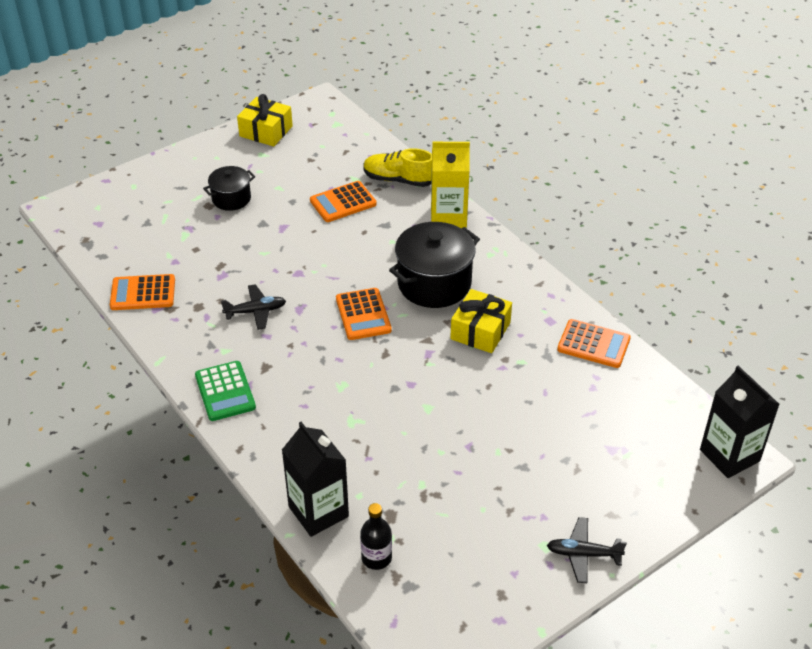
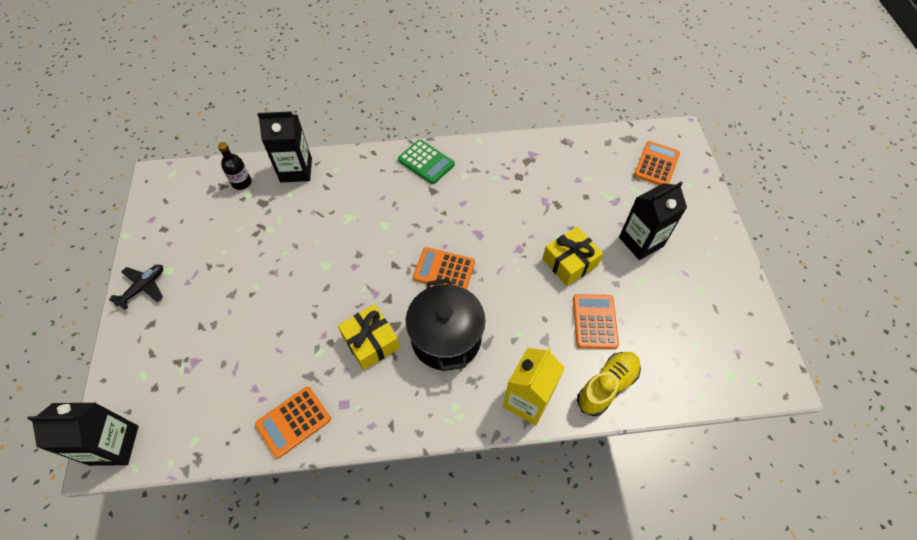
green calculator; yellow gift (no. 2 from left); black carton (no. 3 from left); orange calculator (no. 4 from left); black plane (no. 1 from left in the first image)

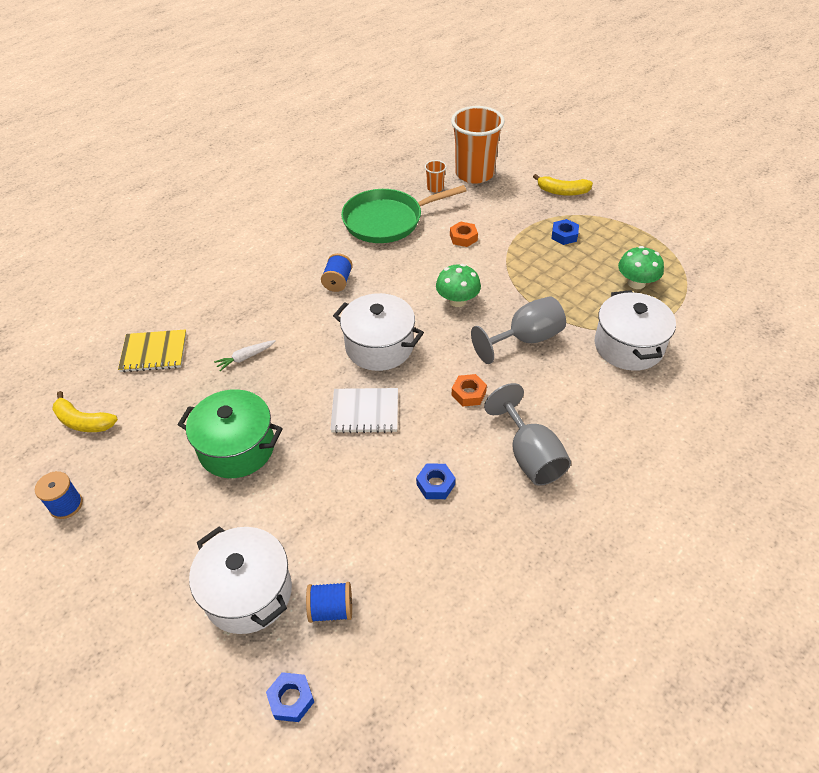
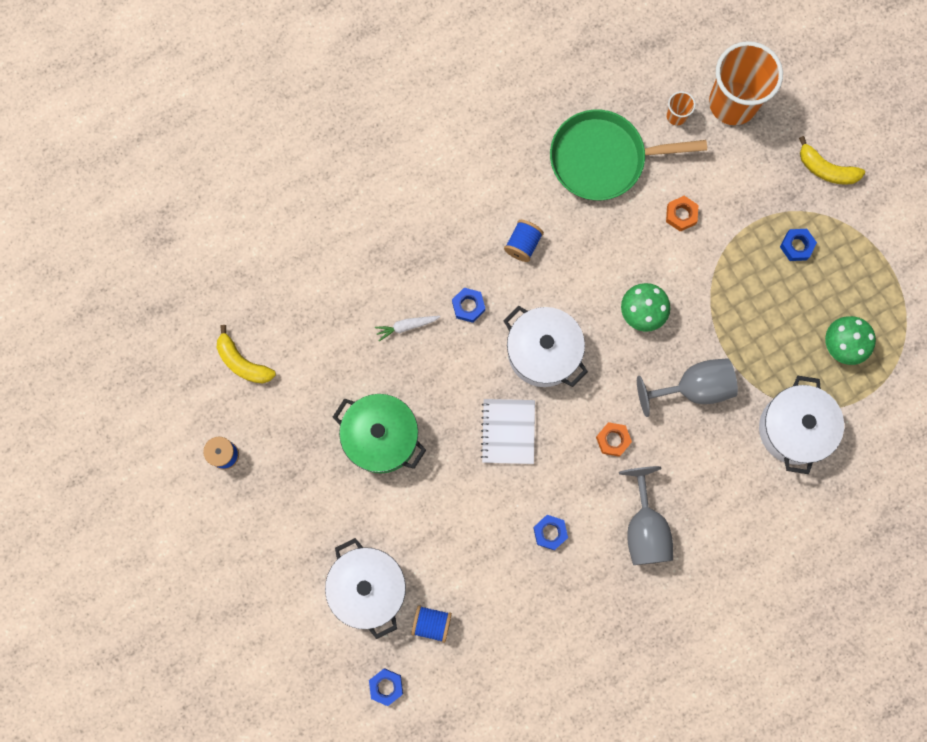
blue nut (no. 2 from left); white notebook; yellow notebook

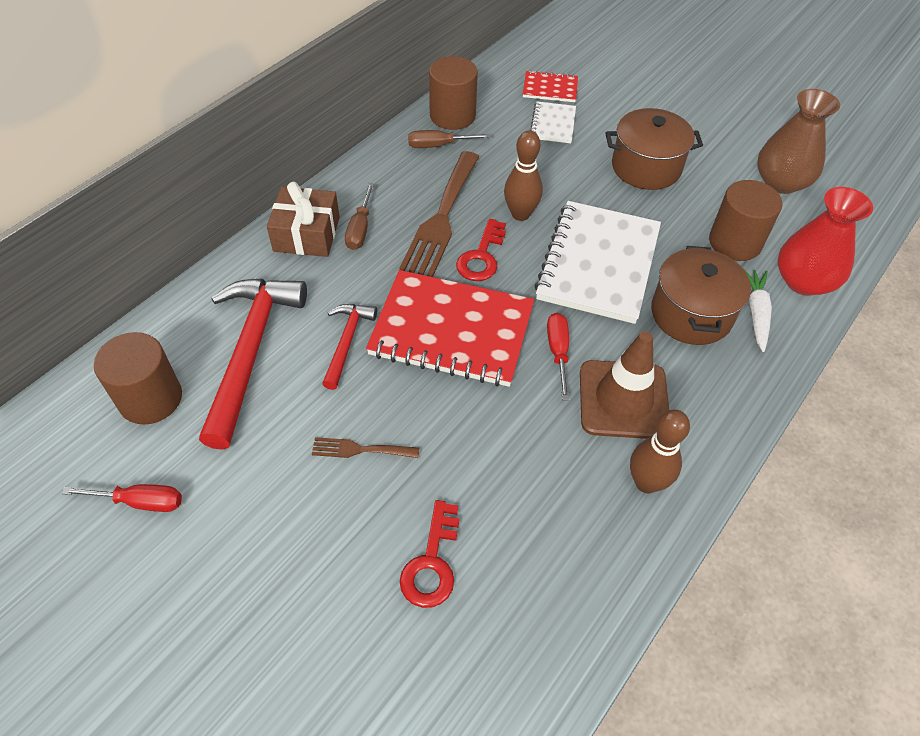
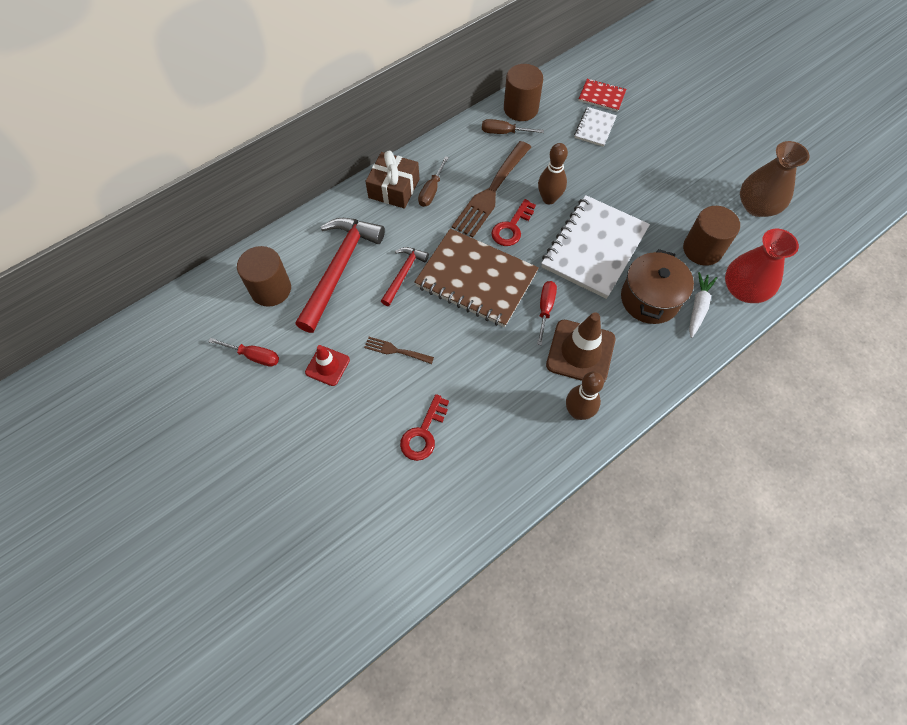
red traffic cone; brown notebook; brown pot (no. 1 from left in the first image)

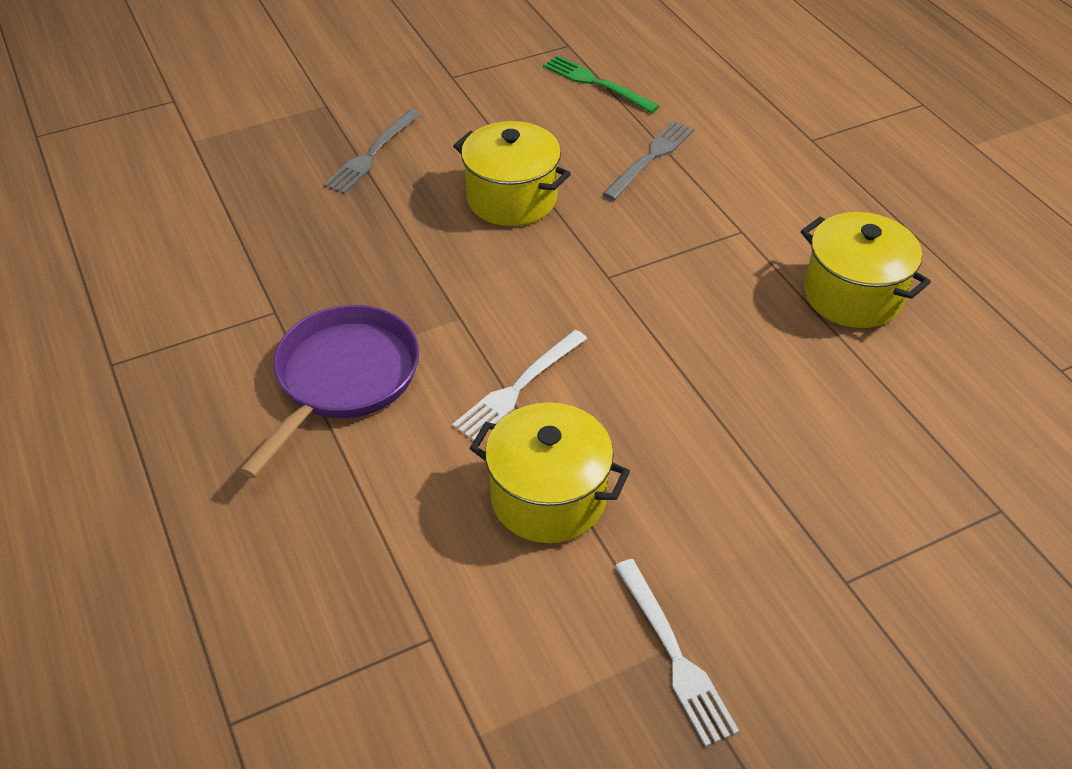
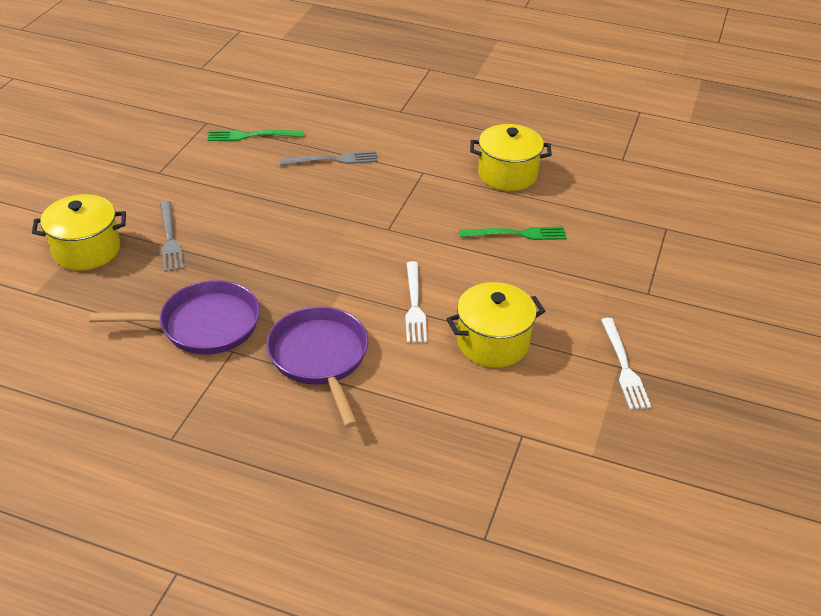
yellow pot (no. 1 from left); purple pan (no. 1 from left); grey fork (no. 2 from left); green fork (no. 2 from left); white fork (no. 2 from left)

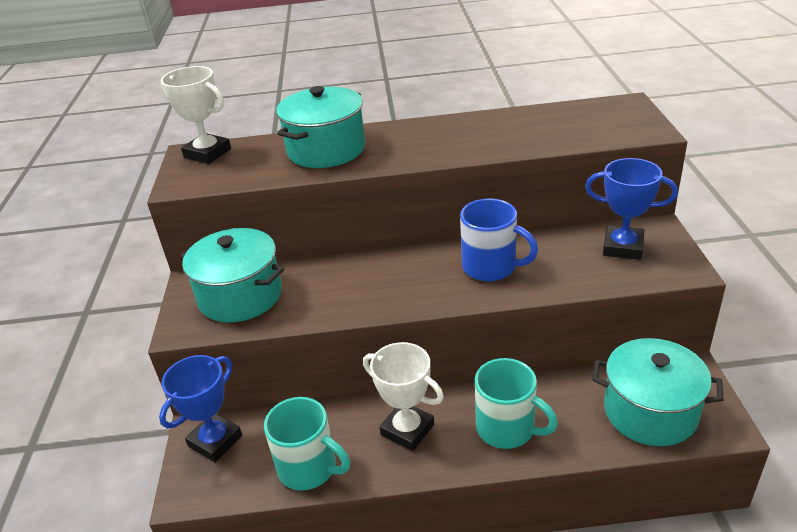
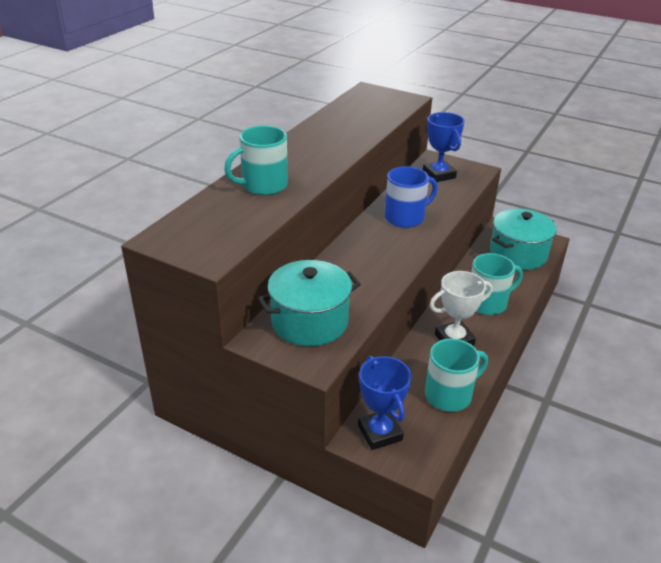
turquoise mug (no. 1 from left); blue trophy (no. 2 from left); white trophy (no. 1 from left in the first image)

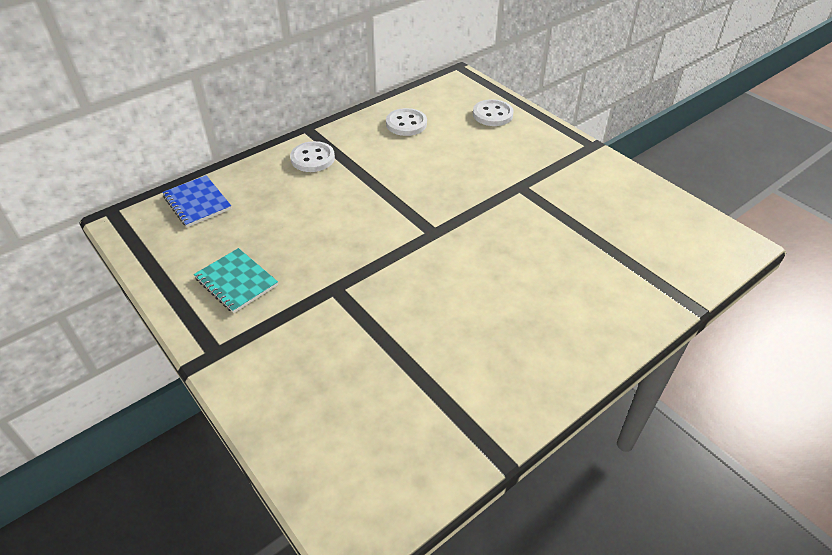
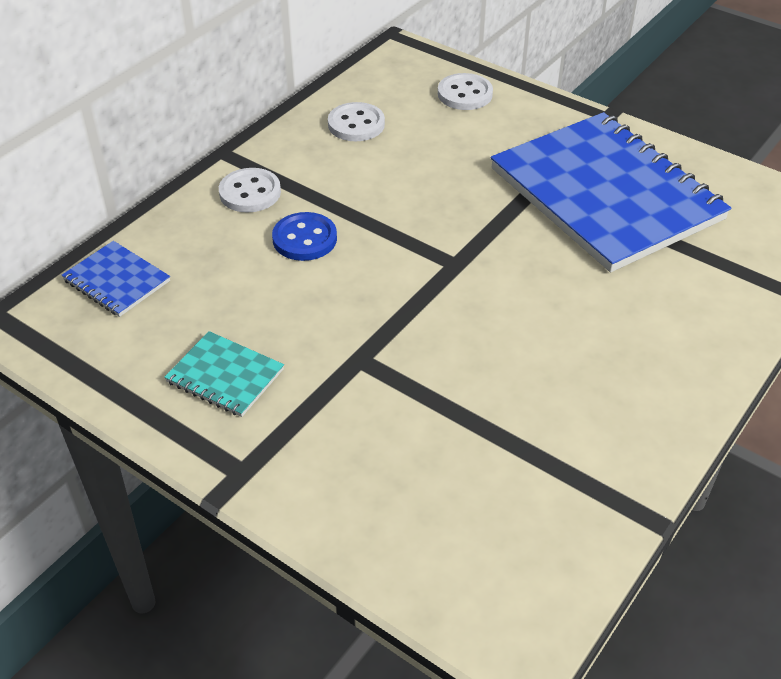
blue button; blue notebook (no. 2 from left)

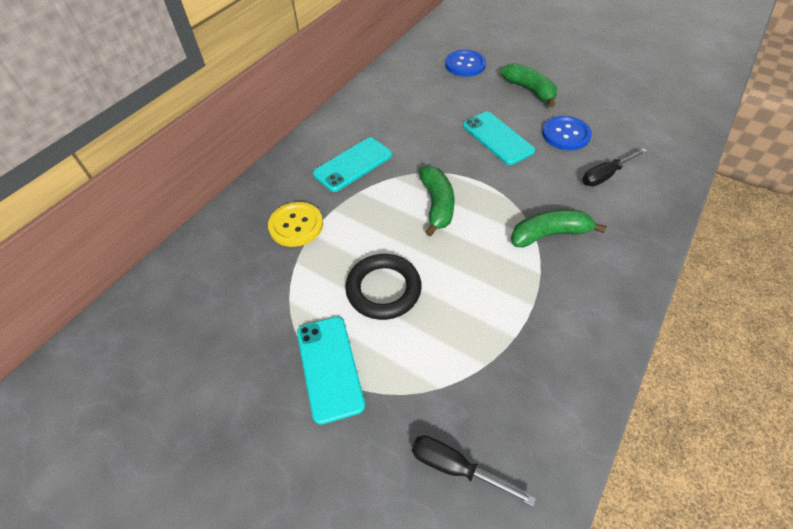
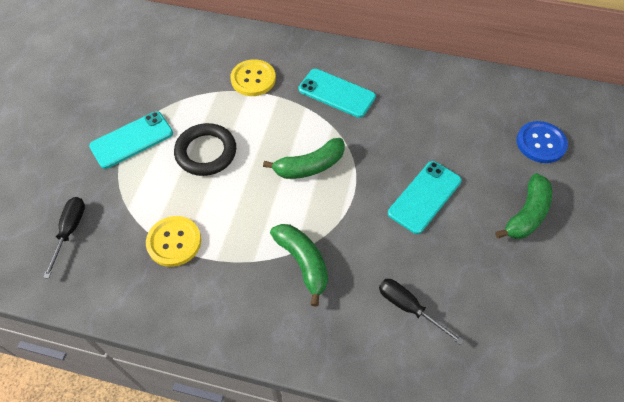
yellow button (no. 1 from left); blue button (no. 2 from left in the first image)

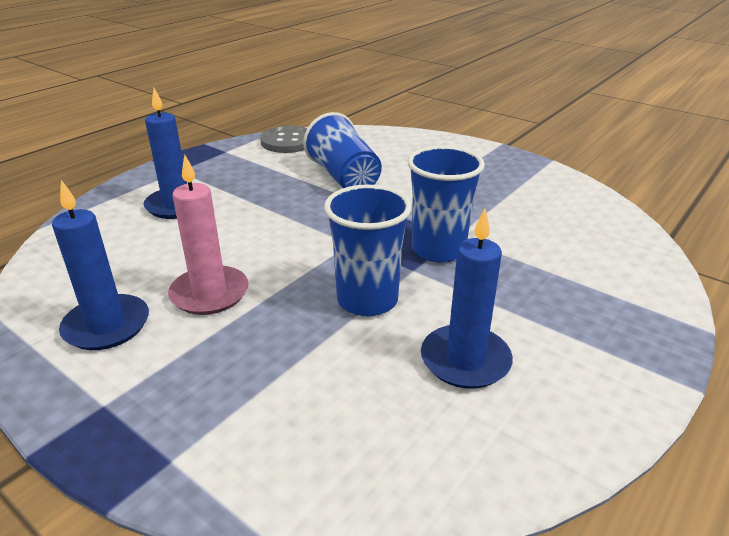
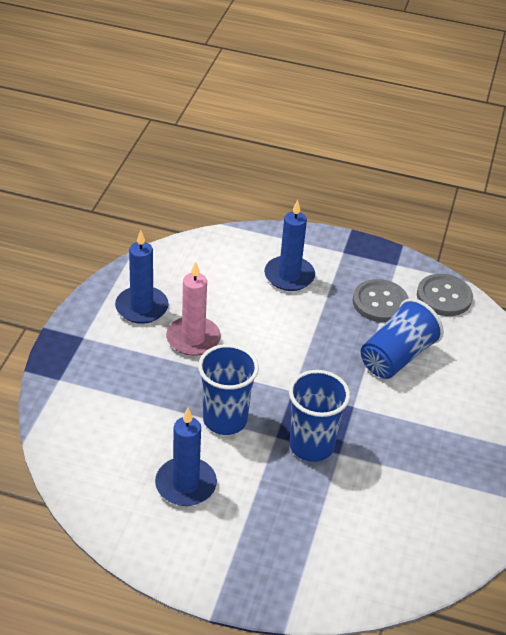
grey button (no. 1 from left)

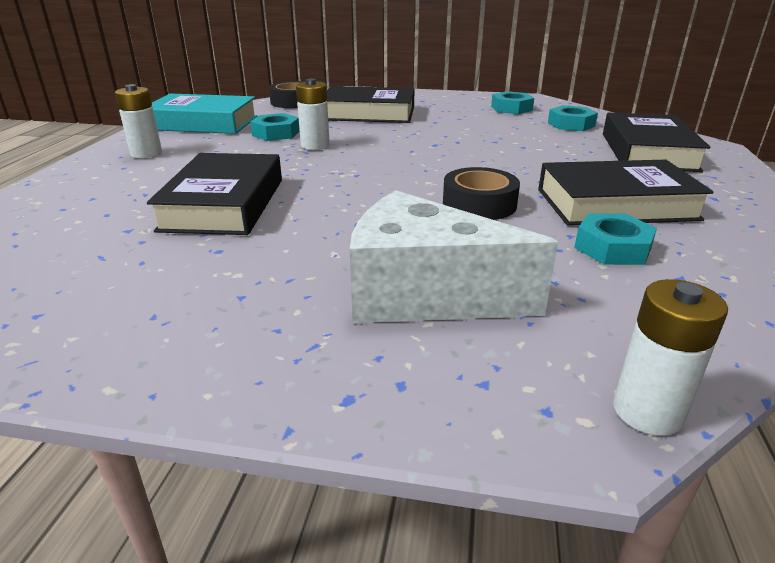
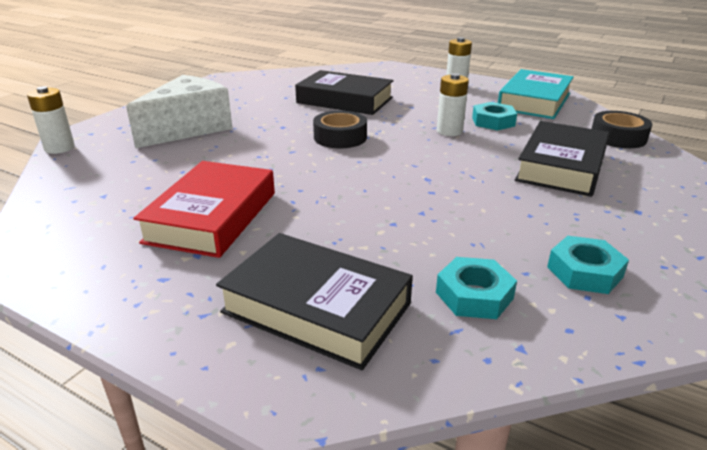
red book; black tape (no. 1 from left); turquoise nut (no. 4 from left in the first image)

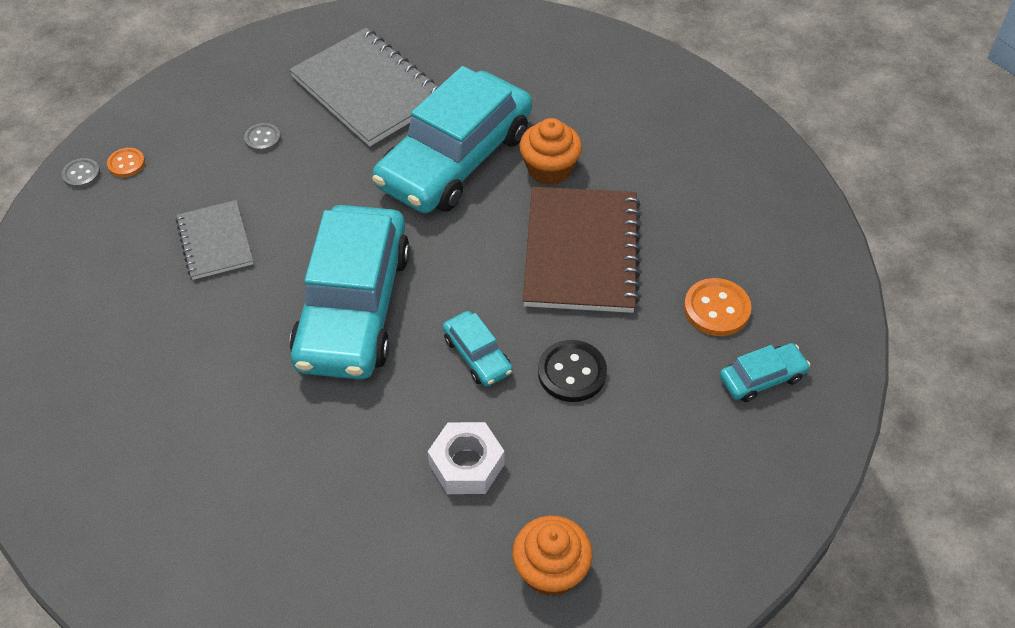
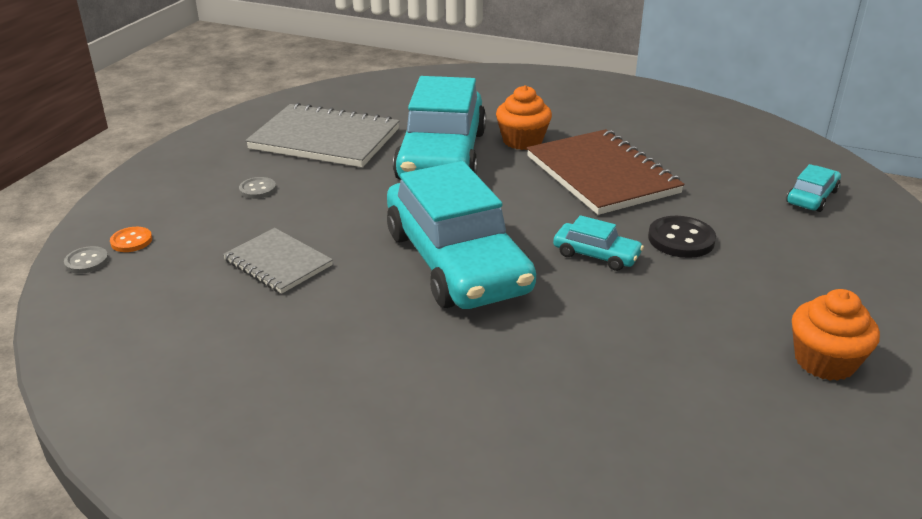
white nut; orange button (no. 2 from left in the first image)

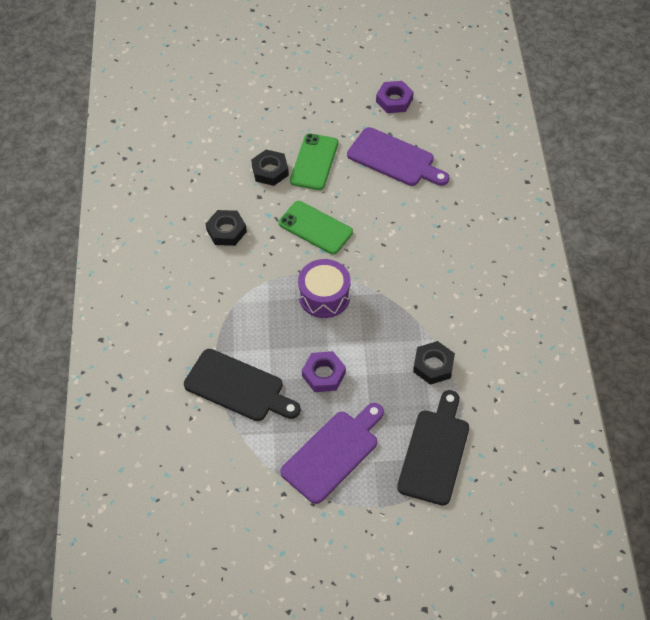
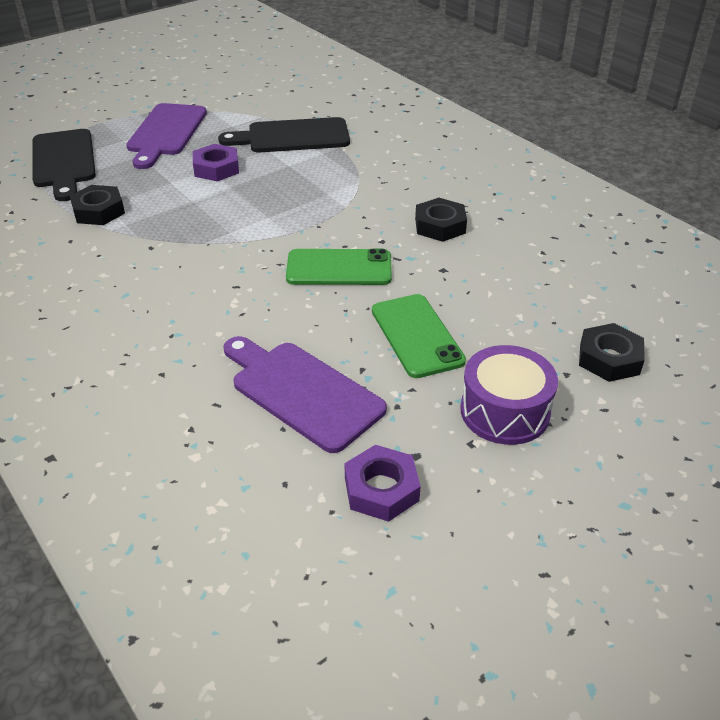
purple cutting board (no. 2 from left); purple drum; black nut (no. 3 from left)

